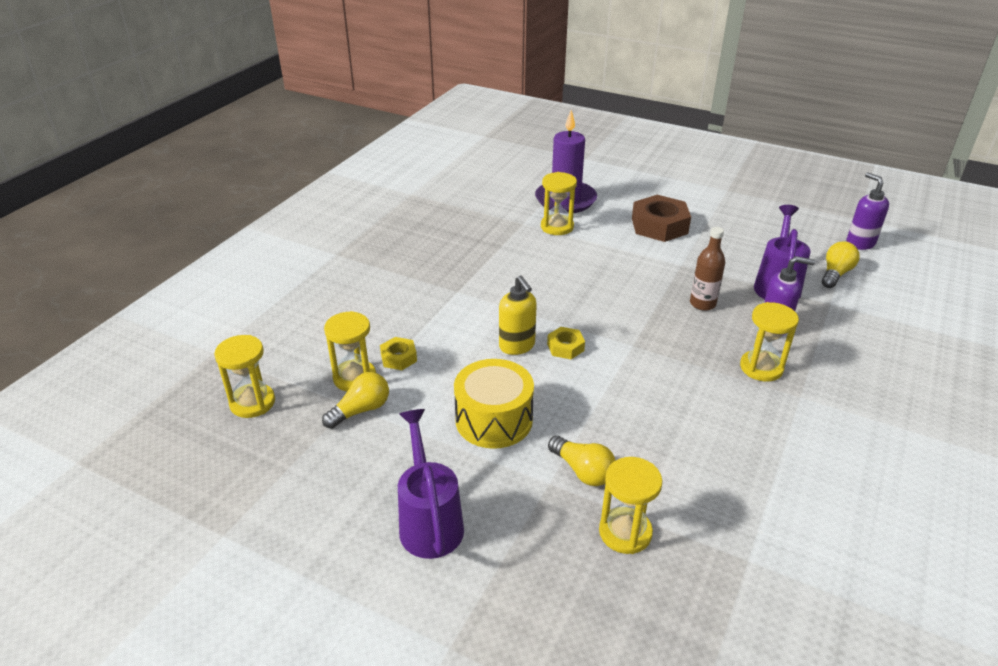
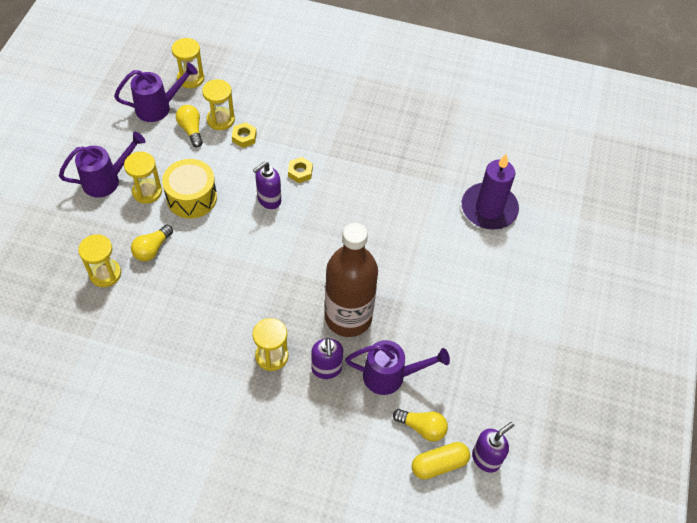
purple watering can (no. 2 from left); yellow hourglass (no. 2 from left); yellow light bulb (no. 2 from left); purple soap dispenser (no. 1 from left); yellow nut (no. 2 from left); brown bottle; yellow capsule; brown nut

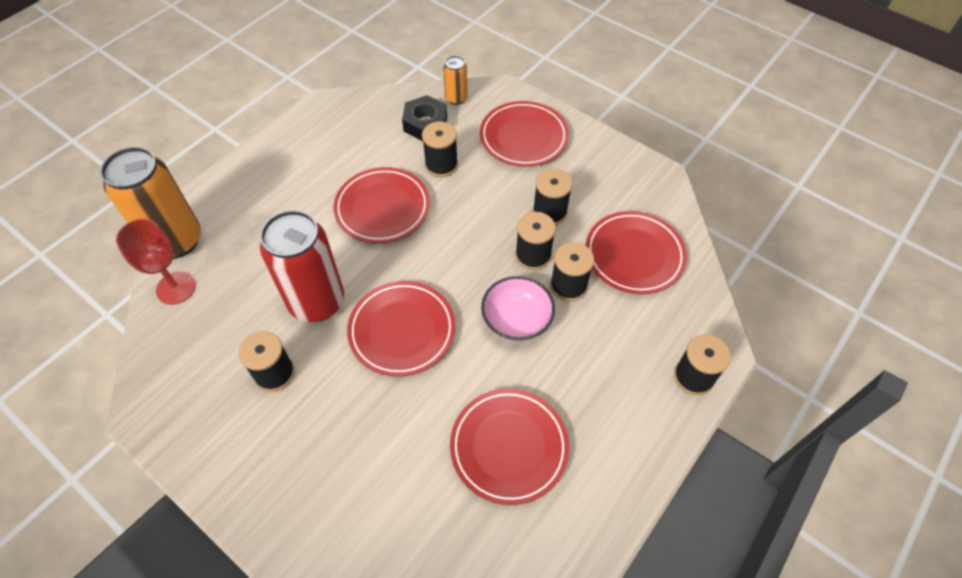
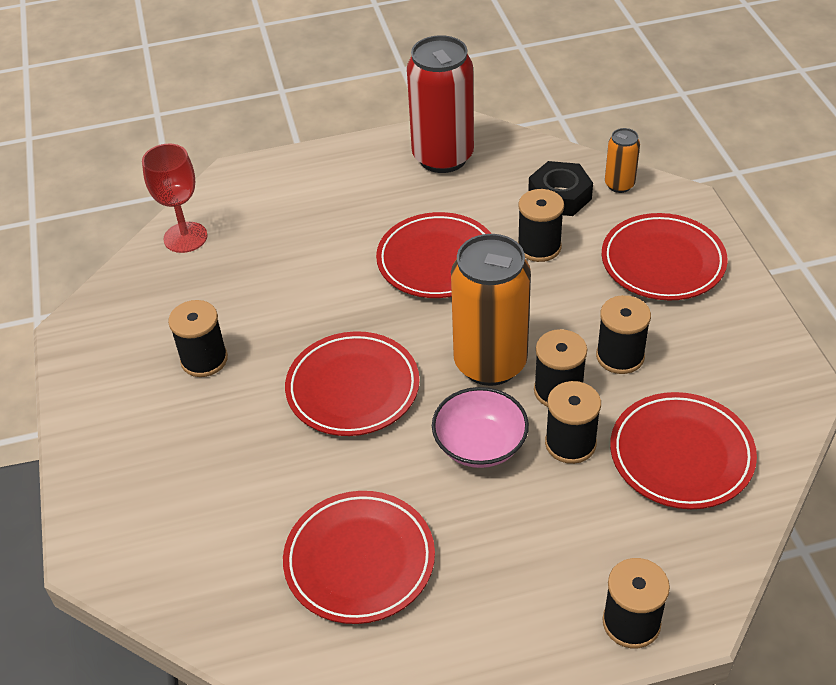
red can; orange can (no. 1 from left)

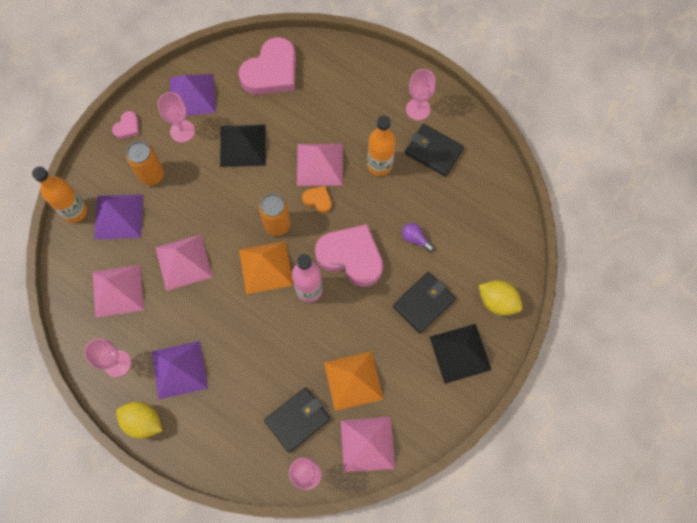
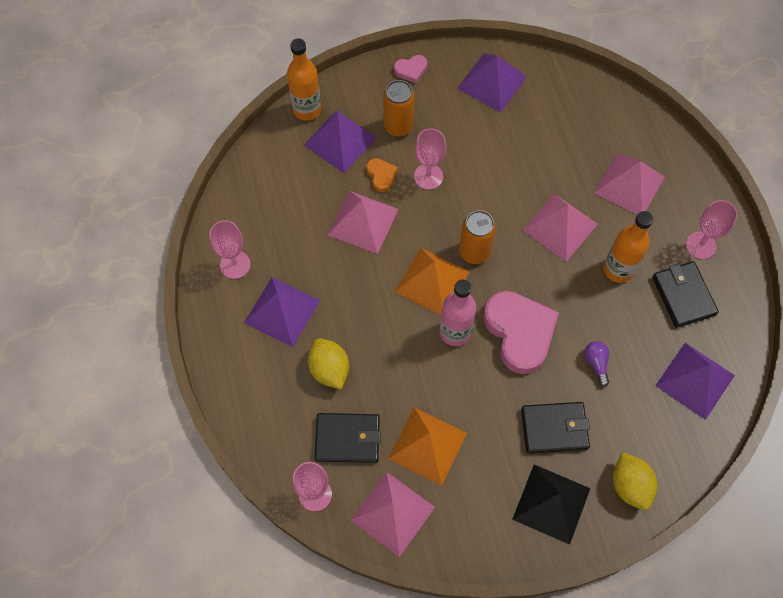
yellow lemon (no. 1 from left); orange heart; pink goblet (no. 3 from left); pink pyramid (no. 4 from left); purple pyramid (no. 4 from left); black pyramid (no. 1 from left in the first image); pink heart (no. 2 from left in the first image)

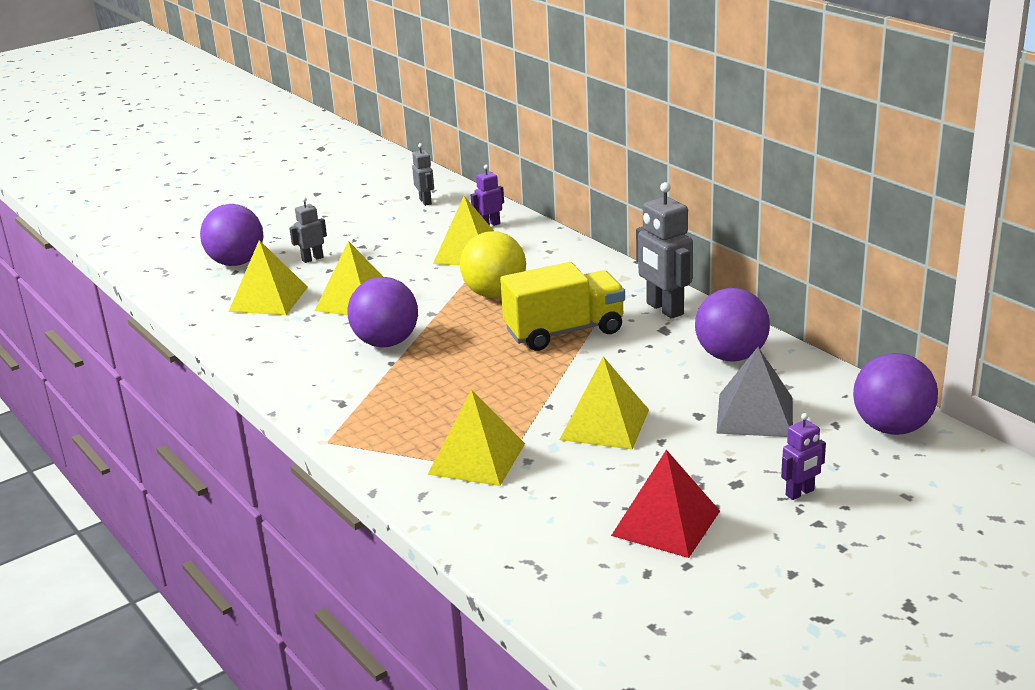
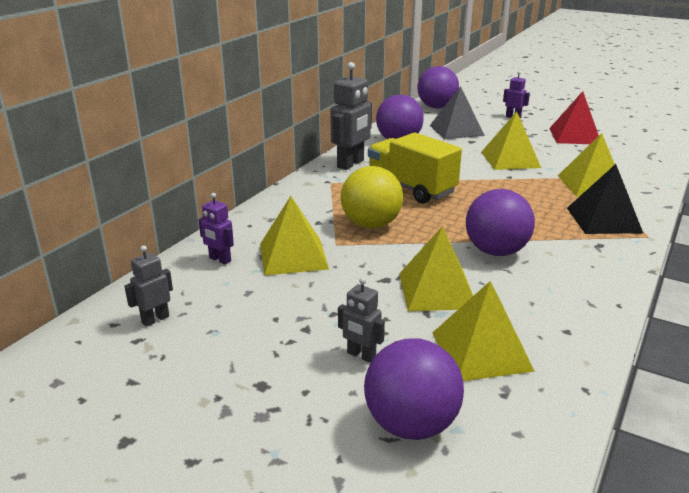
black pyramid

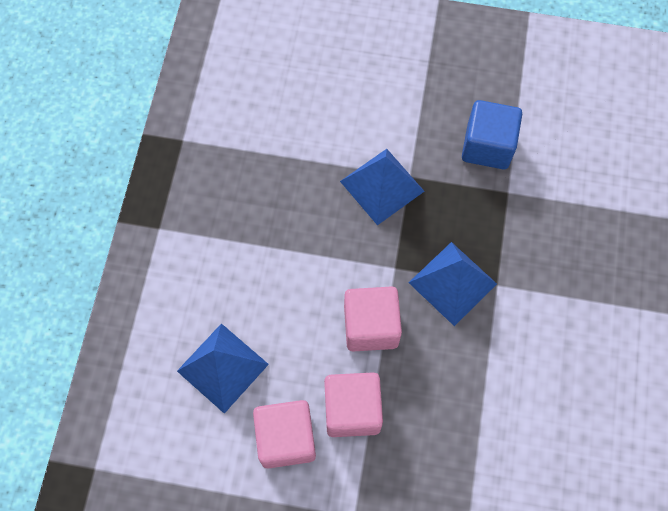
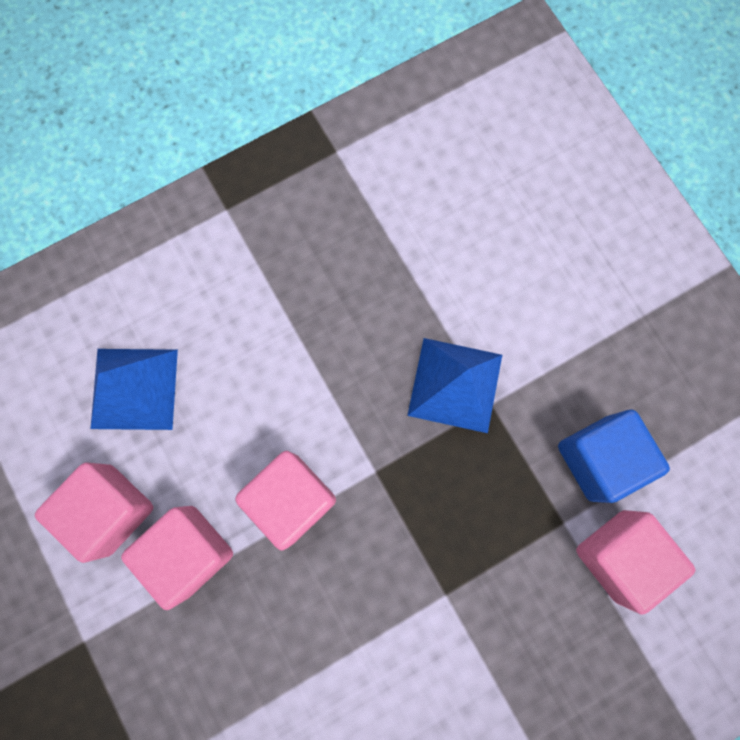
pink cube (no. 4 from left); blue pyramid (no. 3 from left in the first image)

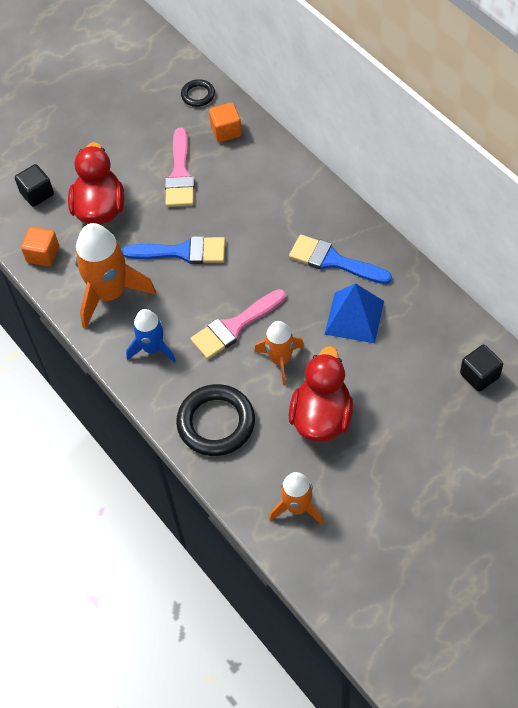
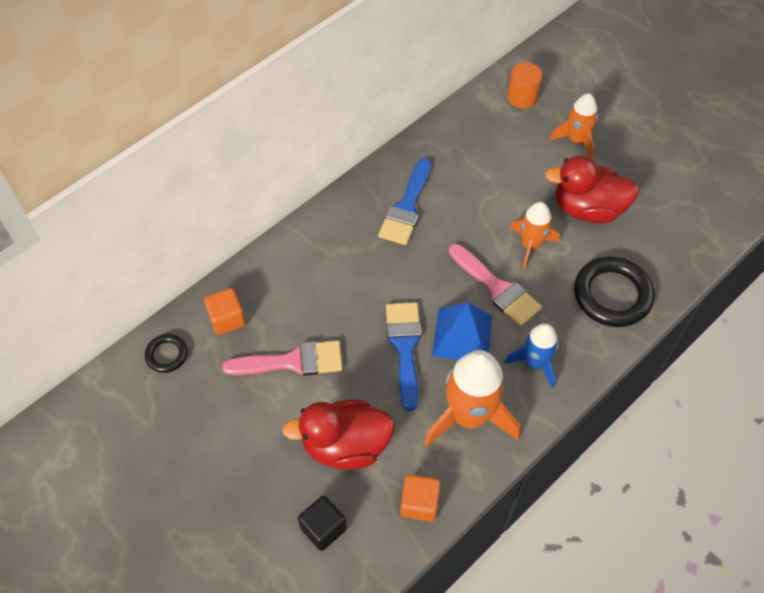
blue pyramid; orange cylinder; orange rocket (no. 3 from left)

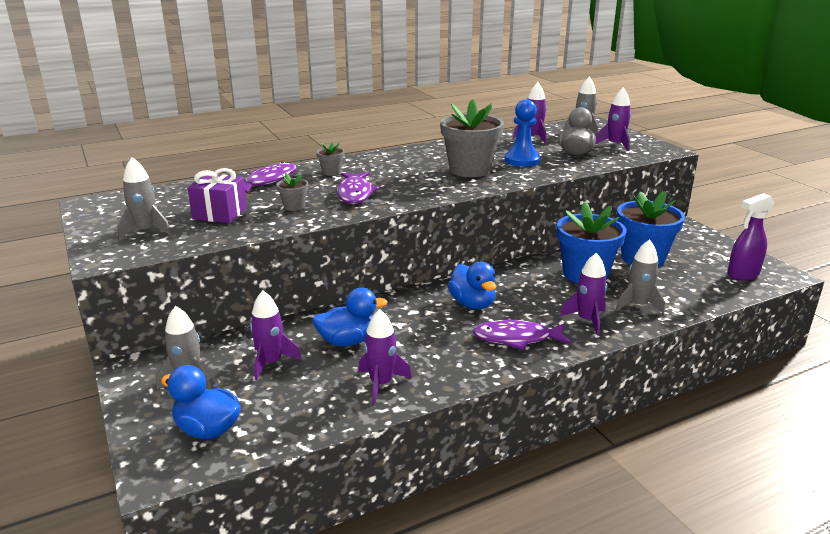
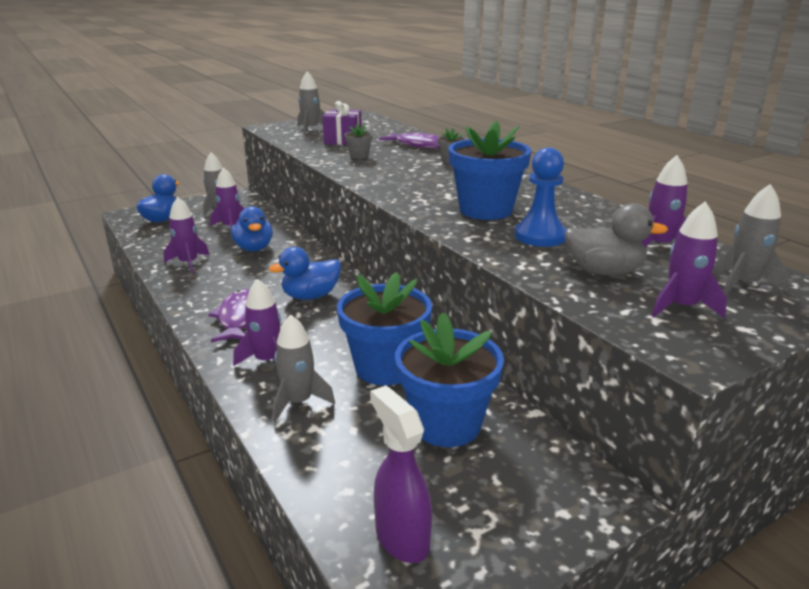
blue flower pot (no. 3 from left); purple fish (no. 2 from left in the first image)

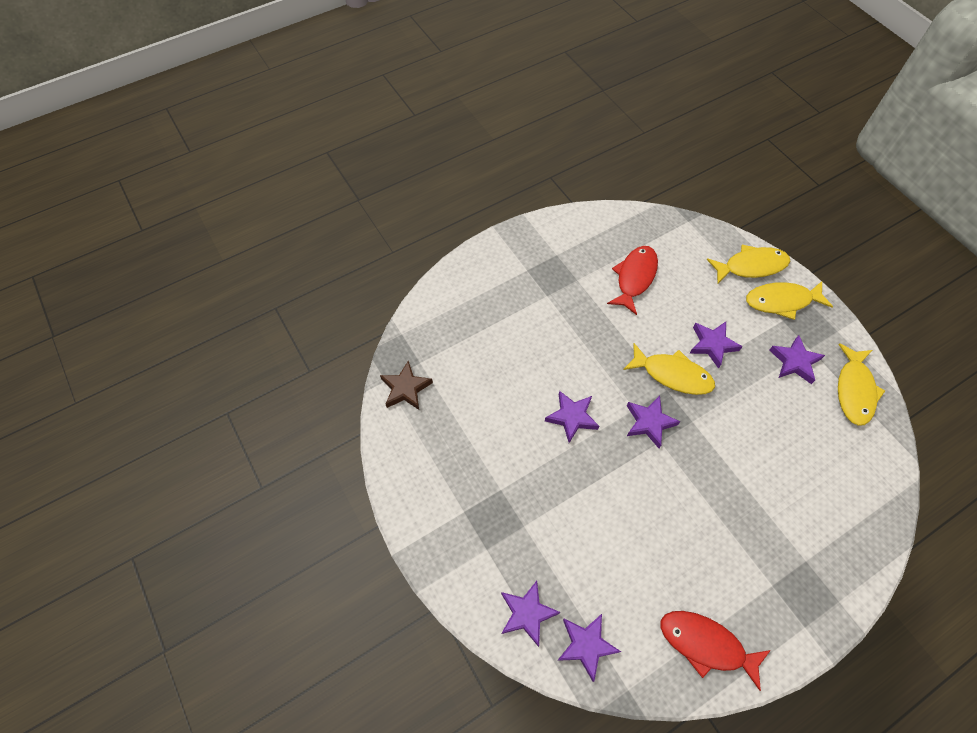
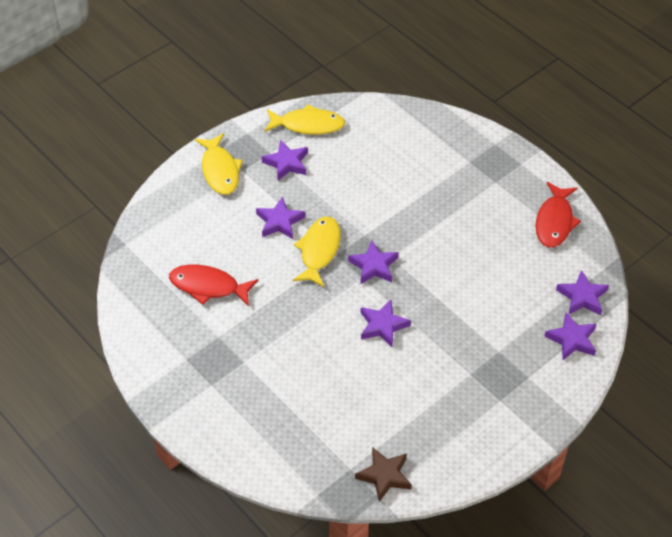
yellow fish (no. 2 from left in the first image)

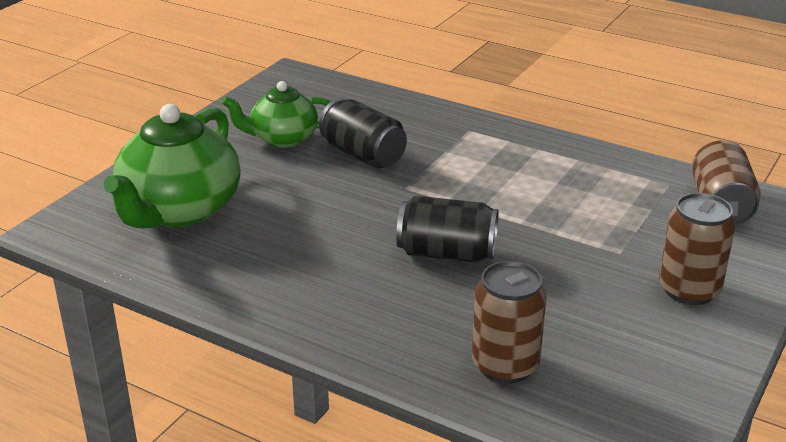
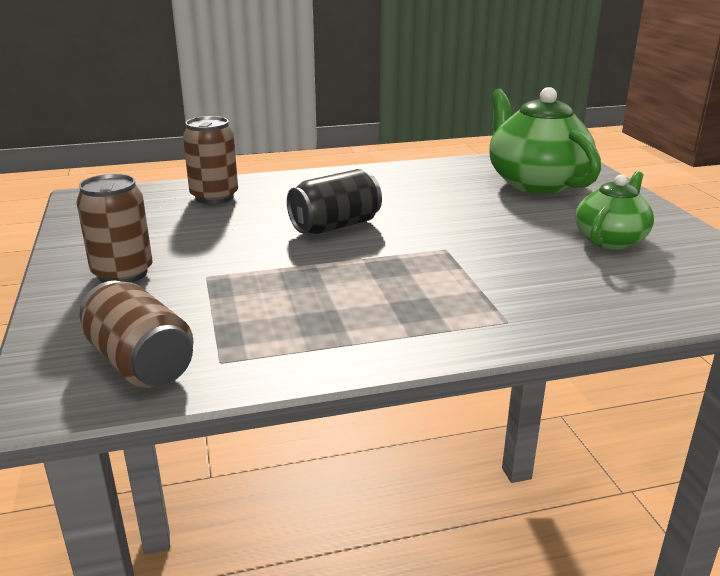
black can (no. 1 from left in the first image)

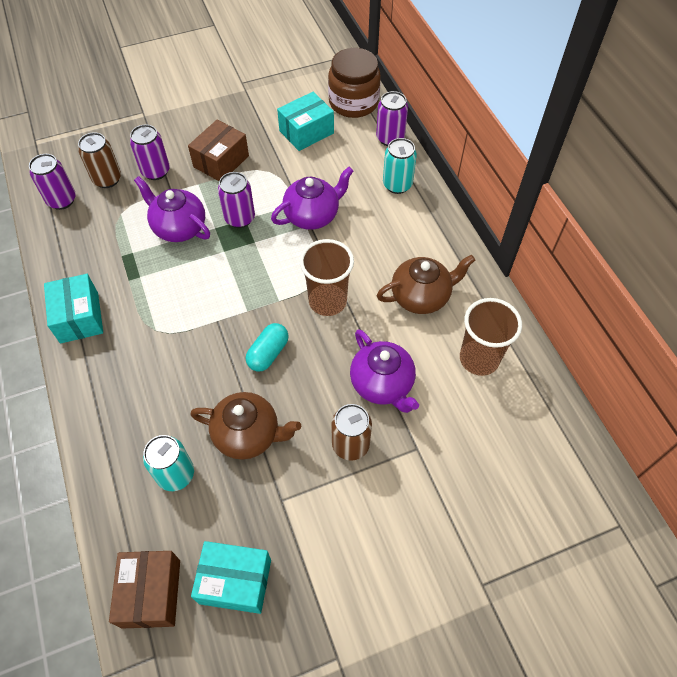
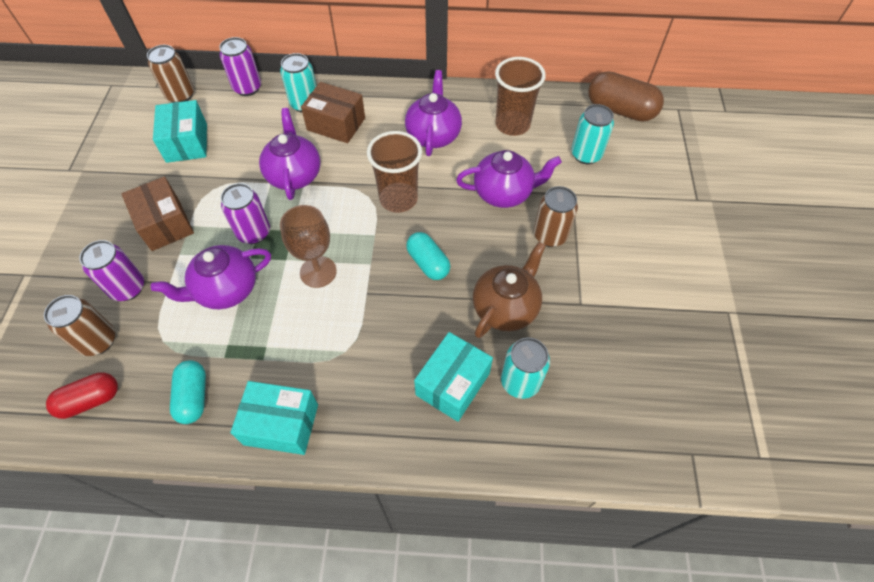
red capsule; brown can (no. 2 from left); turquoise capsule (no. 1 from left); brown goblet; brown box (no. 2 from left); purple teapot (no. 3 from left); turquoise box (no. 3 from left); turquoise can (no. 3 from left); brown capsule

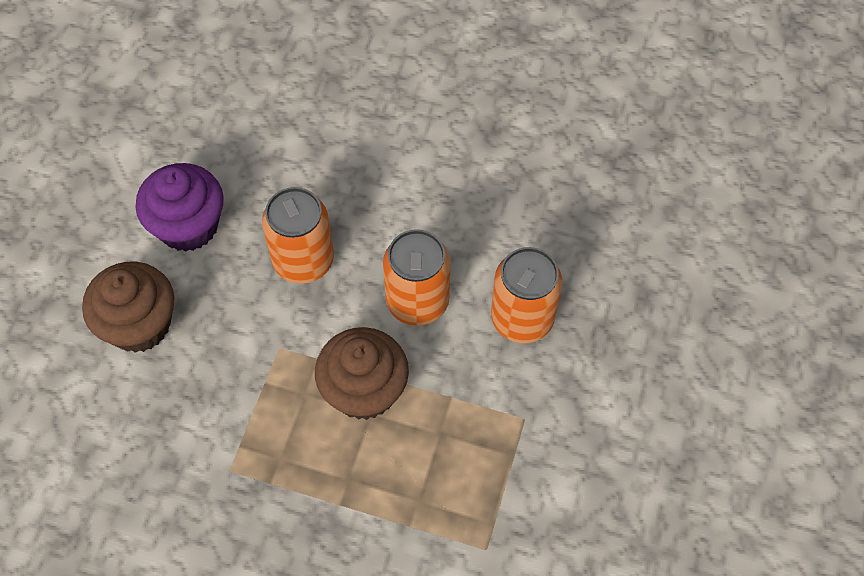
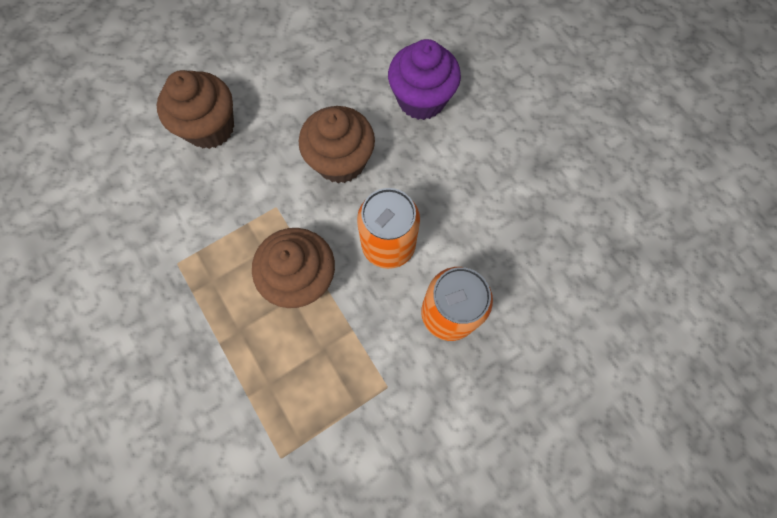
brown cupcake (no. 3 from left); purple cupcake

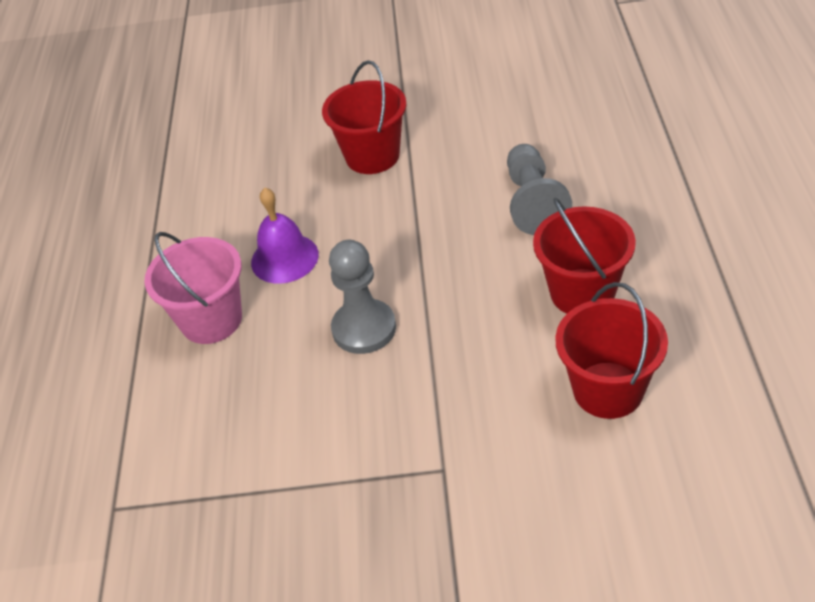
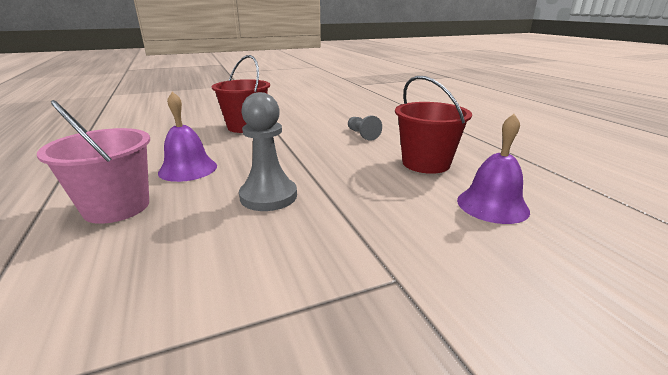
grey pawn (no. 2 from left); purple bell (no. 2 from left)

